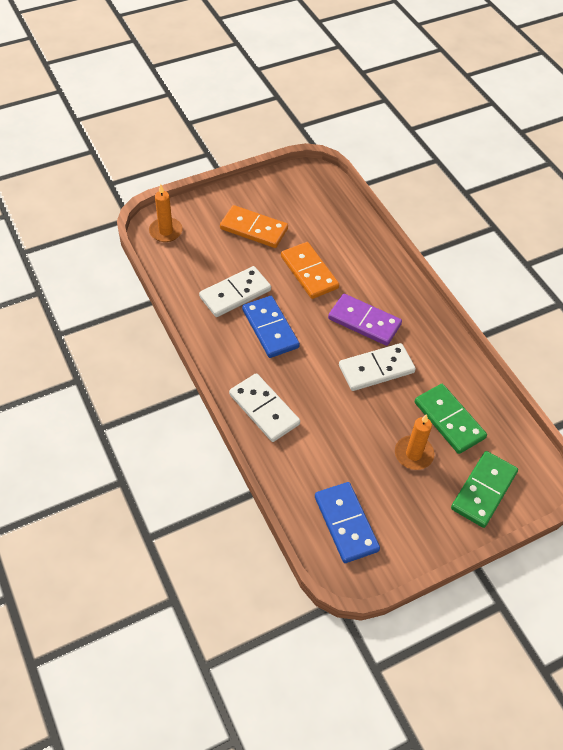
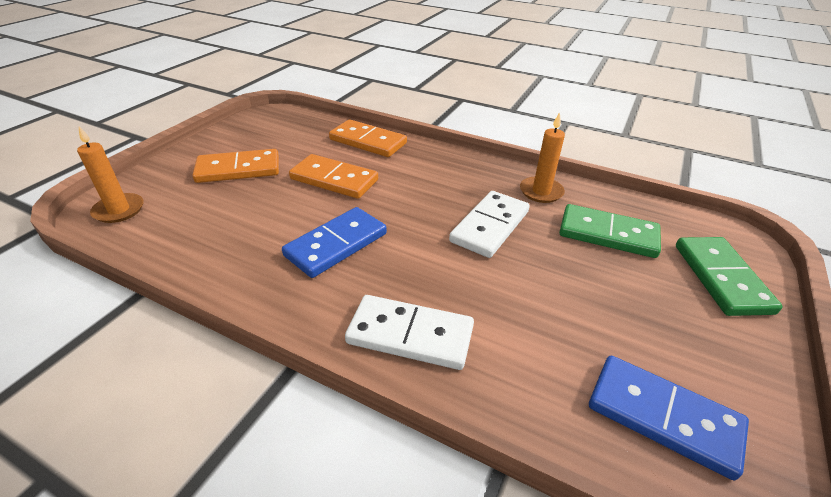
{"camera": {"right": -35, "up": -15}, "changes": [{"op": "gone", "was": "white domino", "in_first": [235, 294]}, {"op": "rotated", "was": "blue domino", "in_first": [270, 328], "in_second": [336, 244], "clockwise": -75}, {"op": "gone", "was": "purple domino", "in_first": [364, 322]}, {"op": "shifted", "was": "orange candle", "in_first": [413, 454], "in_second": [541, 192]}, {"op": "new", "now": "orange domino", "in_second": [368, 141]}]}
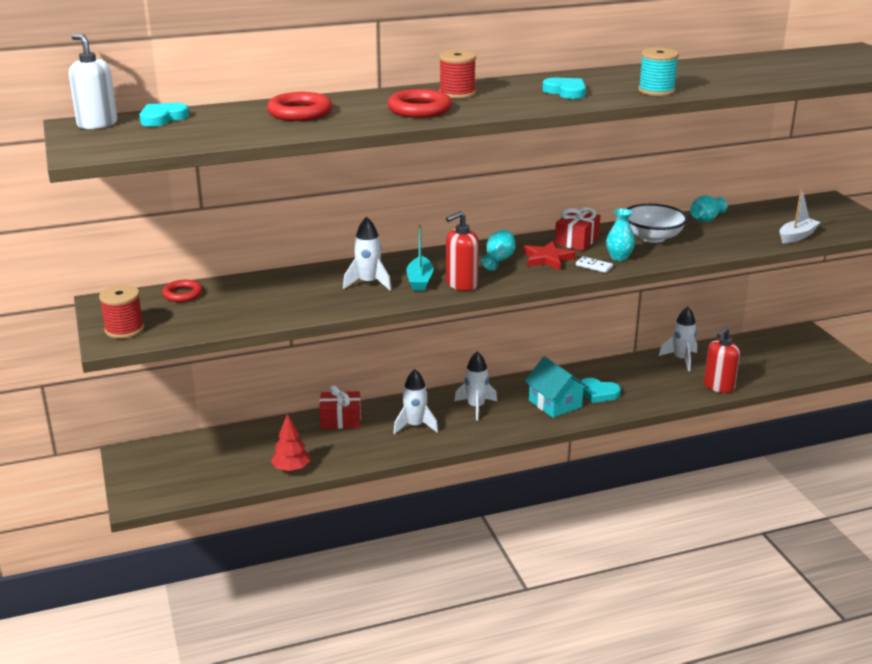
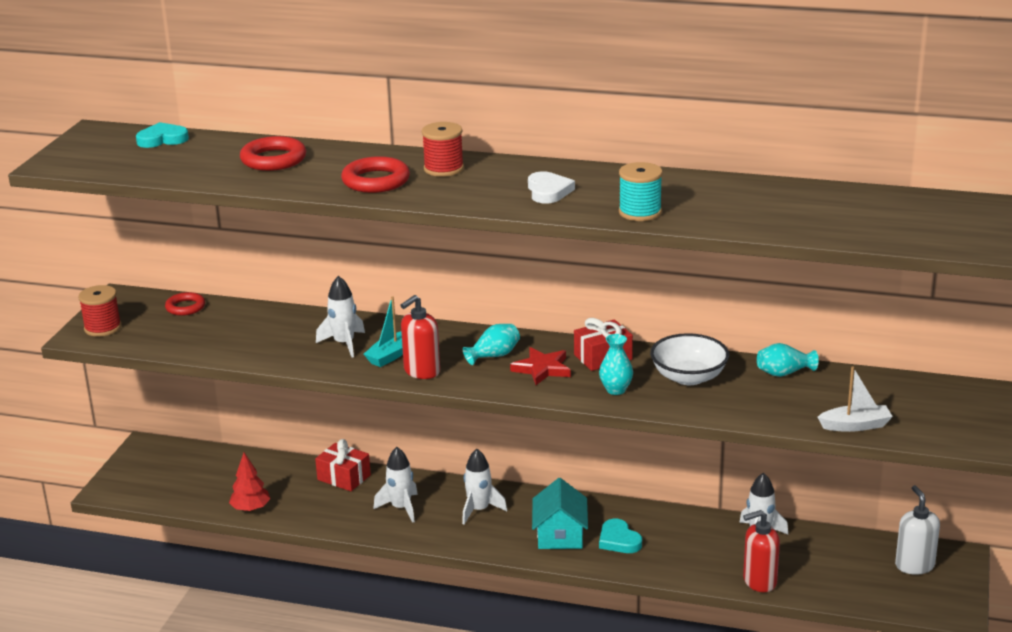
{"camera": {"right": 35, "up": 0}, "changes": [{"op": "shifted", "was": "white soap dispenser", "in_first": [97, 124], "in_second": [914, 565]}, {"op": "rotated", "was": "red soap dispenser", "in_first": [461, 284], "in_second": [421, 371], "clockwise": -45}, {"op": "repainted", "was": "turquoise heart", "now": "white heart", "in_first": [566, 92], "in_second": [548, 191]}, {"op": "gone", "was": "white domino", "in_first": [594, 266]}]}
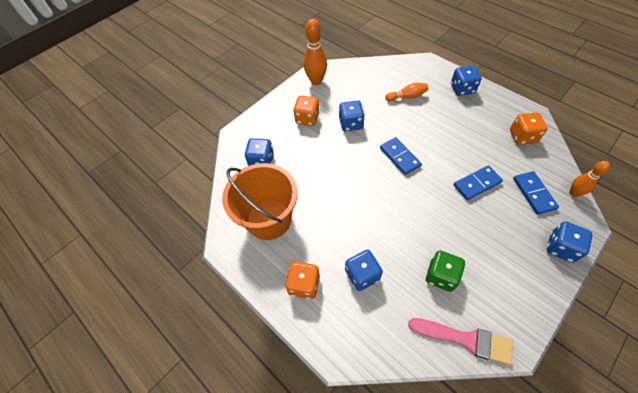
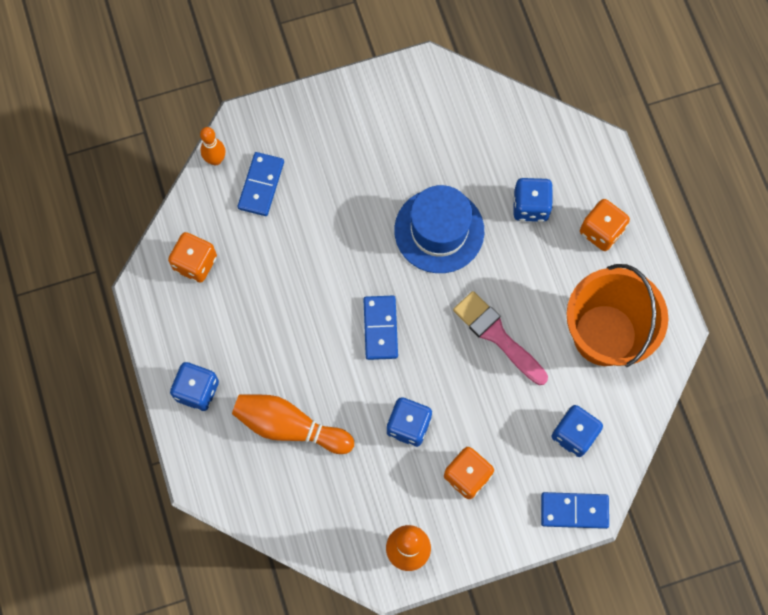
{"camera": {"right": -155, "up": 15}, "changes": [{"op": "scaled", "was": "orange bowling pin", "in_first": [407, 97], "in_second": [290, 427], "ratio": 1.64}, {"op": "shifted", "was": "pink brush", "in_first": [465, 339], "in_second": [497, 335]}, {"op": "gone", "was": "green dice", "in_first": [441, 276]}, {"op": "shifted", "was": "blue domino", "in_first": [477, 184], "in_second": [574, 510]}, {"op": "gone", "was": "blue dice", "in_first": [560, 248]}, {"op": "new", "now": "blue hat", "in_second": [439, 230]}]}
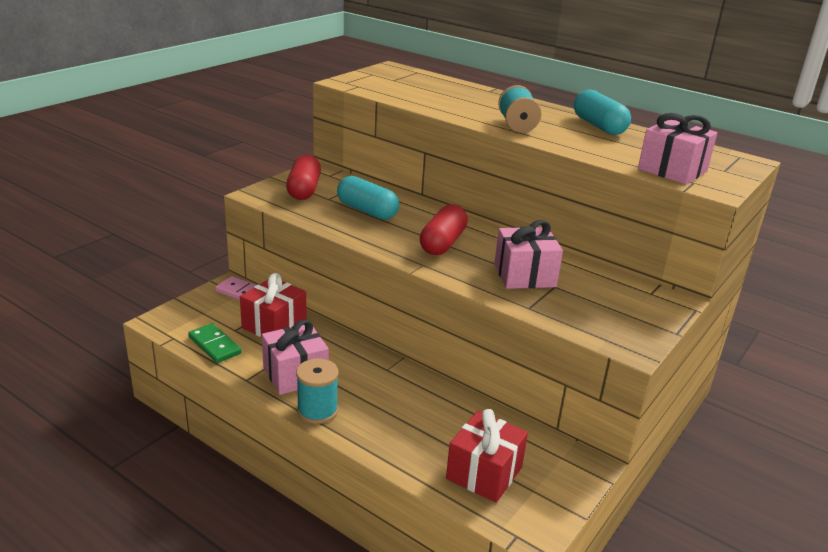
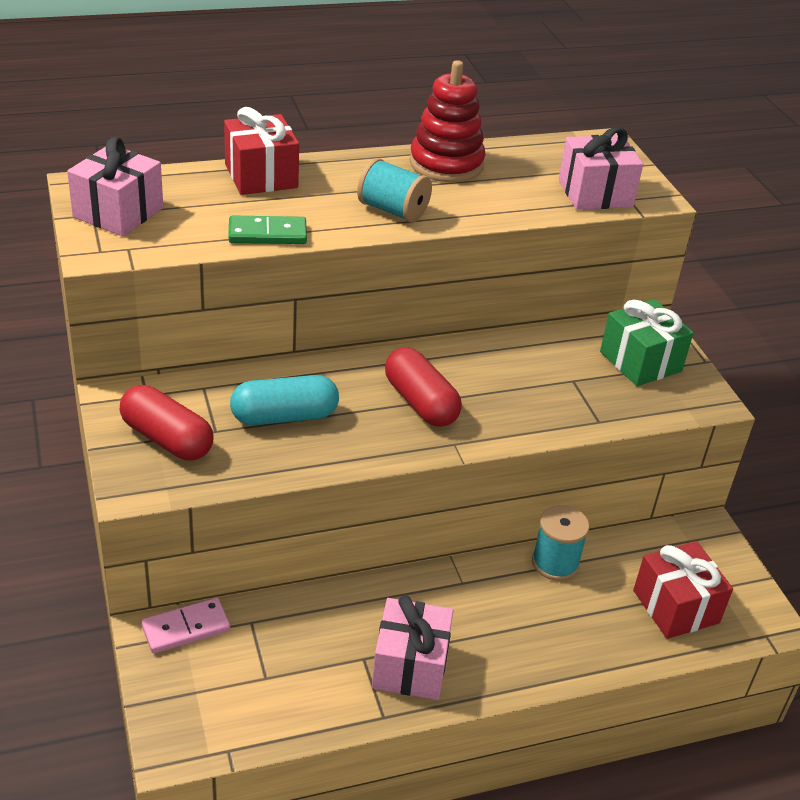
{"camera": {"right": -55, "up": 10}, "changes": [{"op": "shifted", "was": "green domino", "in_first": [214, 345], "in_second": [267, 234]}, {"op": "shifted", "was": "red gift", "in_first": [274, 325], "in_second": [261, 176]}, {"op": "shifted", "was": "turquoise spool", "in_first": [317, 410], "in_second": [555, 563]}, {"op": "shifted", "was": "pink gift", "in_first": [524, 275], "in_second": [118, 212]}, {"op": "swapped", "was": "turquoise capsule", "now": "red stacking toy", "in_first": [599, 126], "in_second": [446, 164]}, {"op": "new", "now": "green gift", "in_second": [640, 361]}]}
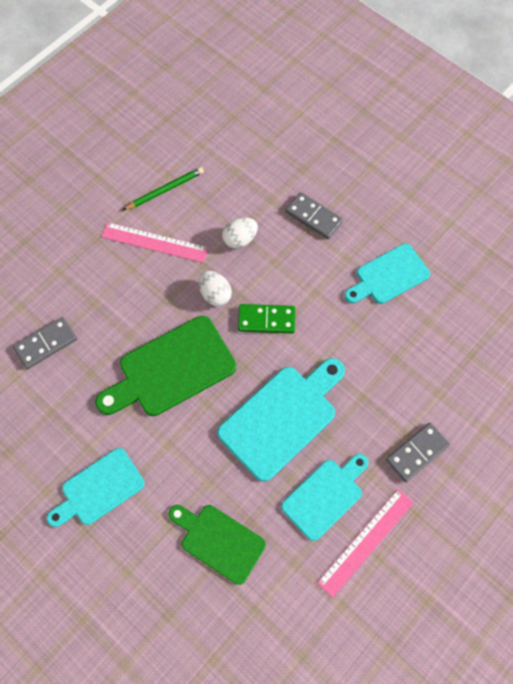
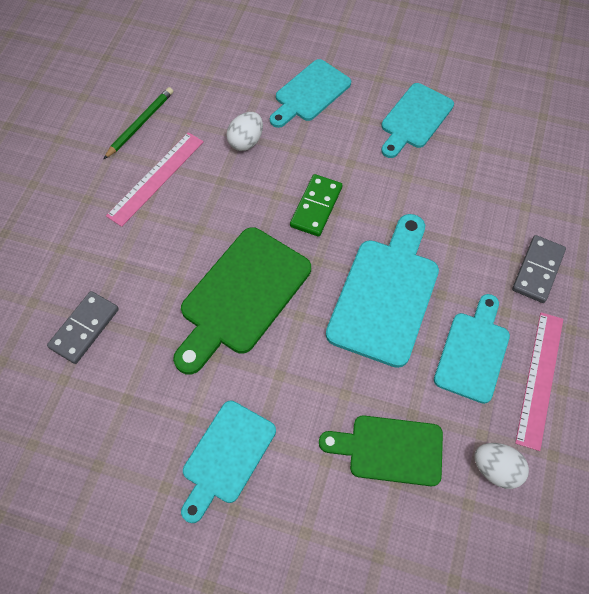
{"camera": {"right": -25, "up": -5}, "changes": [{"op": "rotated", "was": "pink ruler", "in_first": [155, 242], "in_second": [156, 178], "clockwise": -45}, {"op": "shifted", "was": "white egg", "in_first": [215, 294], "in_second": [496, 469]}, {"op": "rotated", "was": "green domino", "in_first": [266, 320], "in_second": [316, 207], "clockwise": -45}, {"op": "swapped", "was": "grey domino", "now": "turquoise cutting board", "in_first": [313, 217], "in_second": [310, 93]}]}
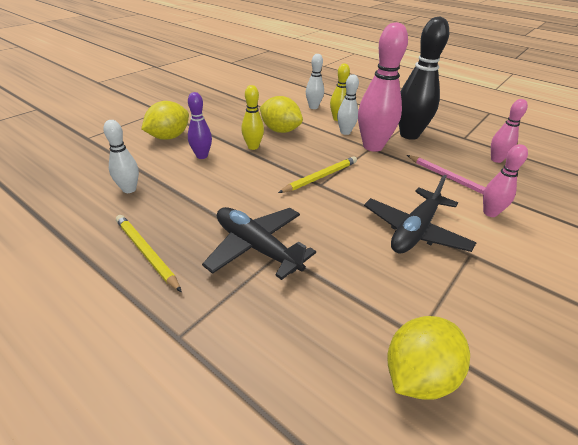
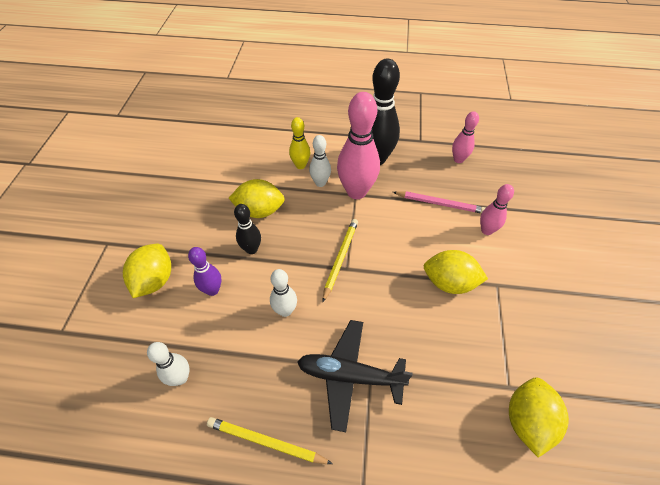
{"camera": {"right": -30, "up": 15}, "changes": [{"op": "repainted", "was": "yellow bowling pin", "now": "black bowling pin", "in_first": [253, 147], "in_second": [251, 249]}, {"op": "shifted", "was": "white bowling pin", "in_first": [313, 107], "in_second": [285, 311]}, {"op": "swapped", "was": "black plane", "now": "yellow lemon", "in_first": [415, 231], "in_second": [449, 283]}]}
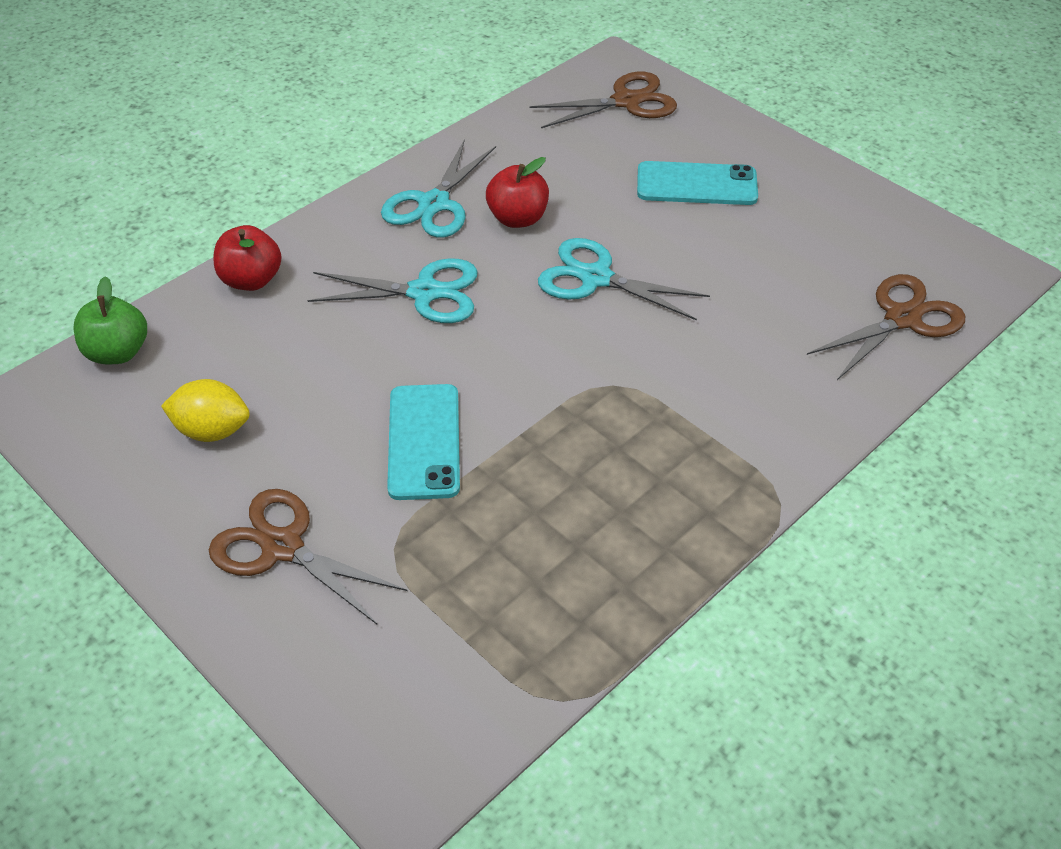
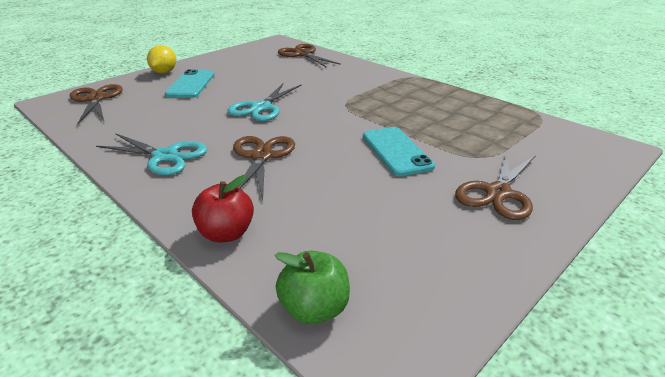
{"camera": {"right": -90, "up": -15}, "changes": [{"op": "shifted", "was": "yellow lemon", "in_first": [212, 431], "in_second": [164, 72]}, {"op": "repainted", "was": "turquoise scissors", "now": "brown scissors", "in_first": [424, 292], "in_second": [261, 156]}, {"op": "rotated", "was": "turquoise phone", "in_first": [423, 441], "in_second": [396, 151], "clockwise": 75}, {"op": "gone", "was": "red apple", "in_first": [517, 218]}]}
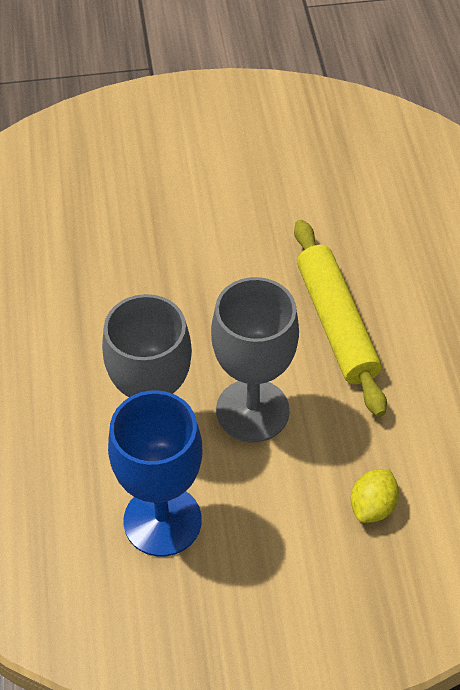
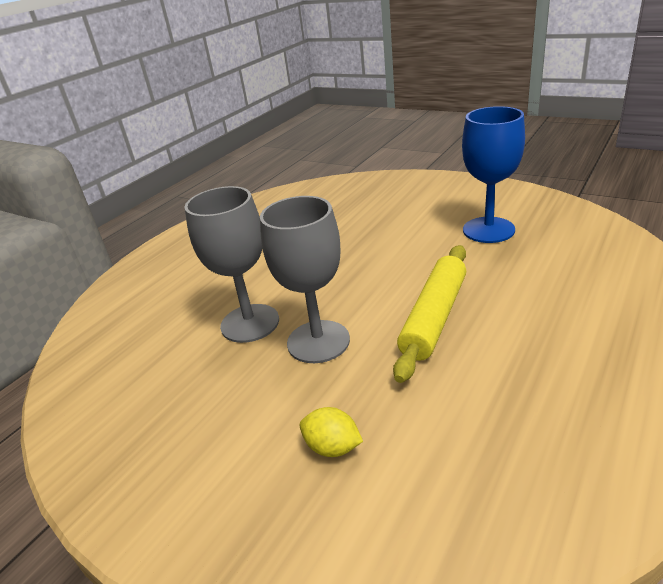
{"camera": {"right": 45, "up": -20}, "changes": [{"op": "shifted", "was": "blue goblet", "in_first": [162, 520], "in_second": [488, 230]}, {"op": "rotated", "was": "yellow lemon", "in_first": [372, 506], "in_second": [332, 447], "clockwise": 45}]}
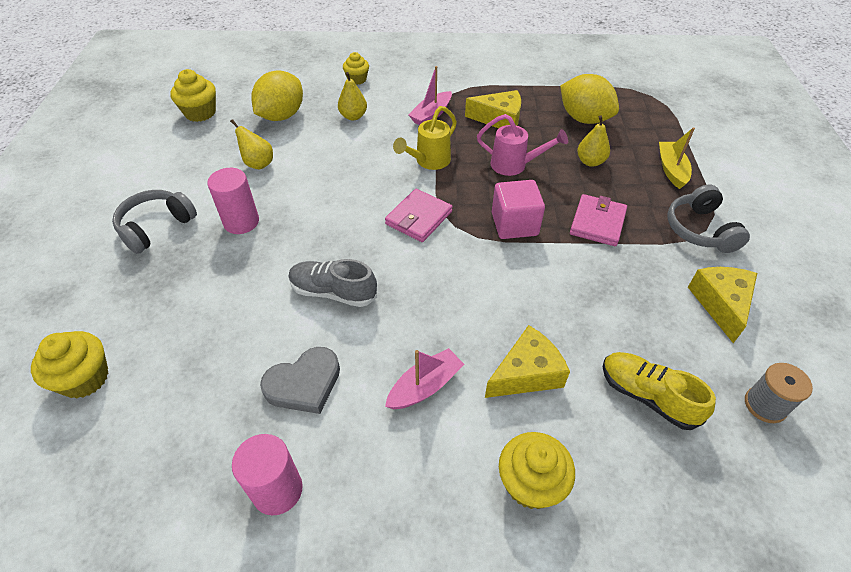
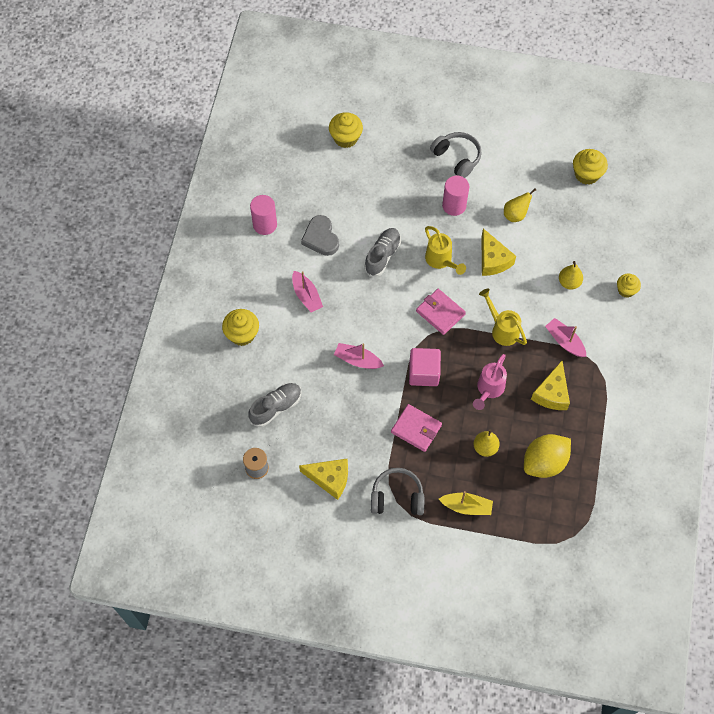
{"camera": {"right": 100, "up": 15}, "changes": [{"op": "gone", "was": "yellow lemon", "in_first": [281, 116]}, {"op": "shifted", "was": "yellow cheese", "in_first": [526, 373], "in_second": [493, 260]}, {"op": "repainted", "was": "yellow shoe", "now": "grey shoe", "in_first": [647, 396], "in_second": [276, 407]}, {"op": "new", "now": "pink boat", "in_second": [357, 360]}, {"op": "new", "now": "yellow watering can", "in_second": [441, 261]}]}
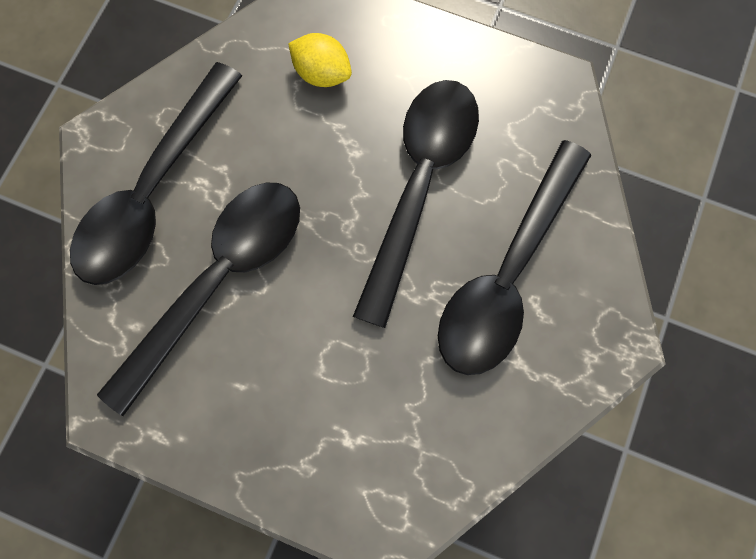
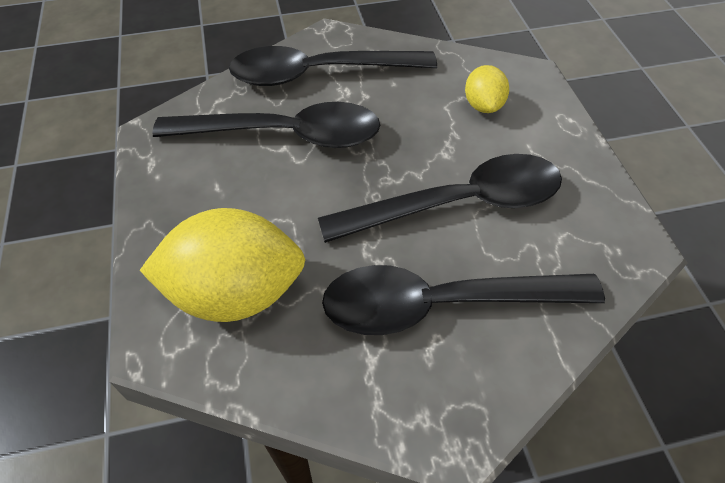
{"camera": {"right": 55, "up": -20}, "changes": [{"op": "new", "now": "yellow lemon", "in_second": [235, 293]}]}
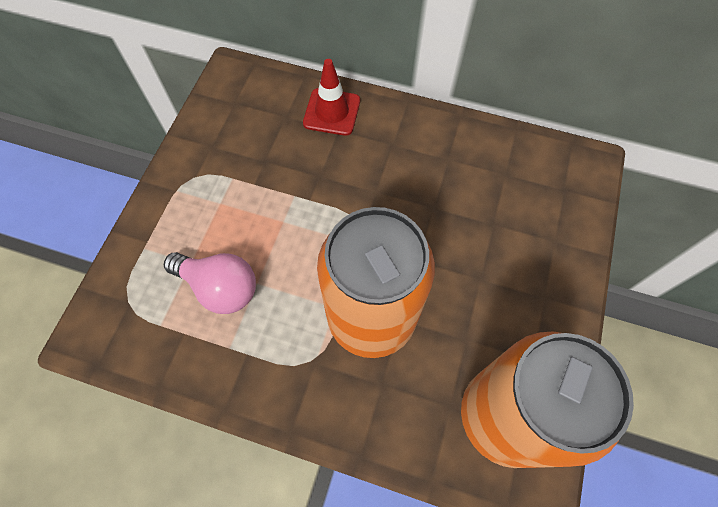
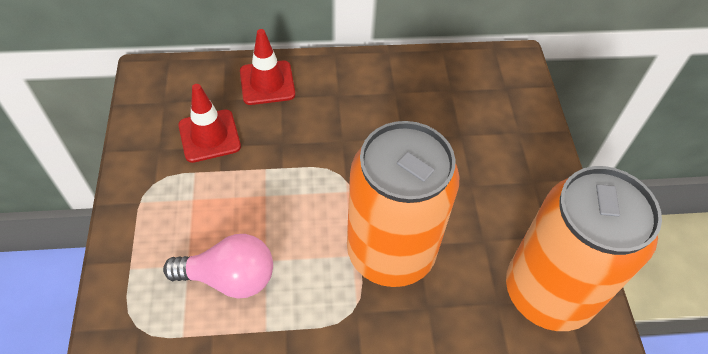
{"camera": {"right": -25, "up": -10}, "changes": [{"op": "new", "now": "red traffic cone", "in_second": [209, 136]}]}
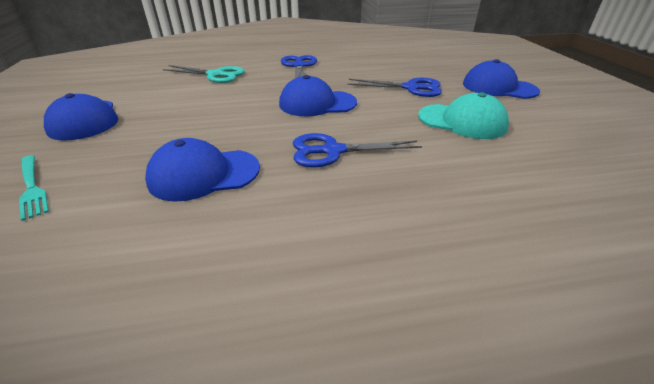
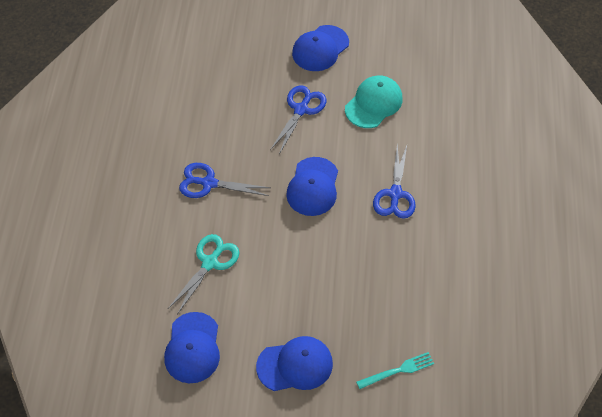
{"camera": {"right": -75, "up": 20}, "changes": [{"op": "shifted", "was": "blue cap", "in_first": [204, 174], "in_second": [192, 348]}]}
